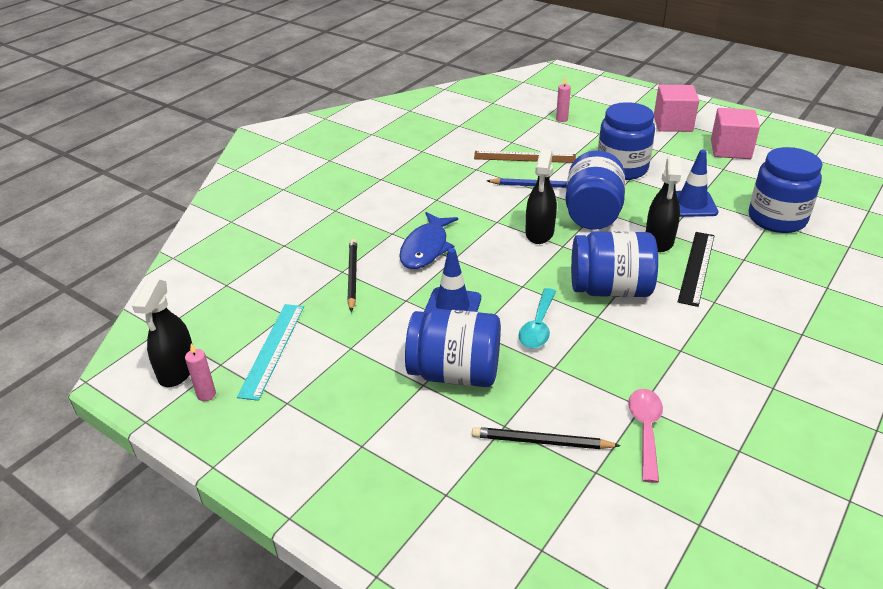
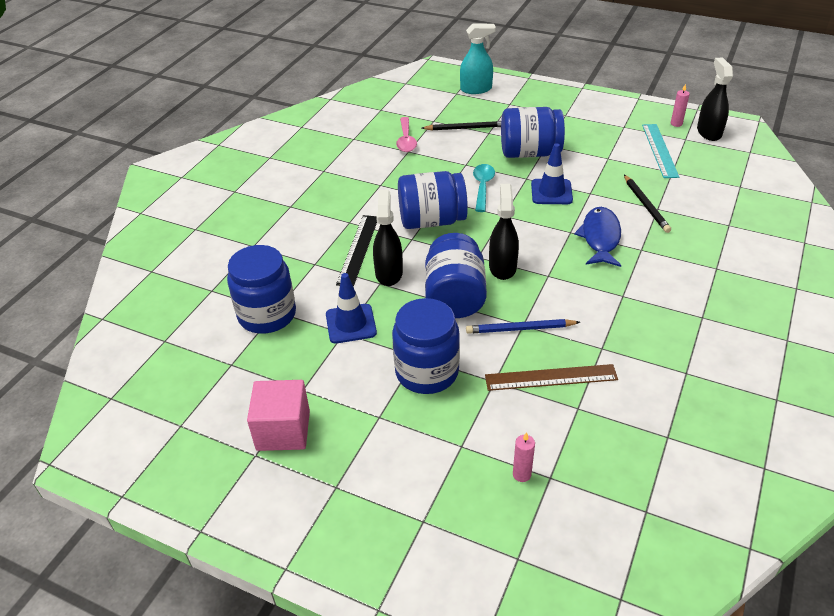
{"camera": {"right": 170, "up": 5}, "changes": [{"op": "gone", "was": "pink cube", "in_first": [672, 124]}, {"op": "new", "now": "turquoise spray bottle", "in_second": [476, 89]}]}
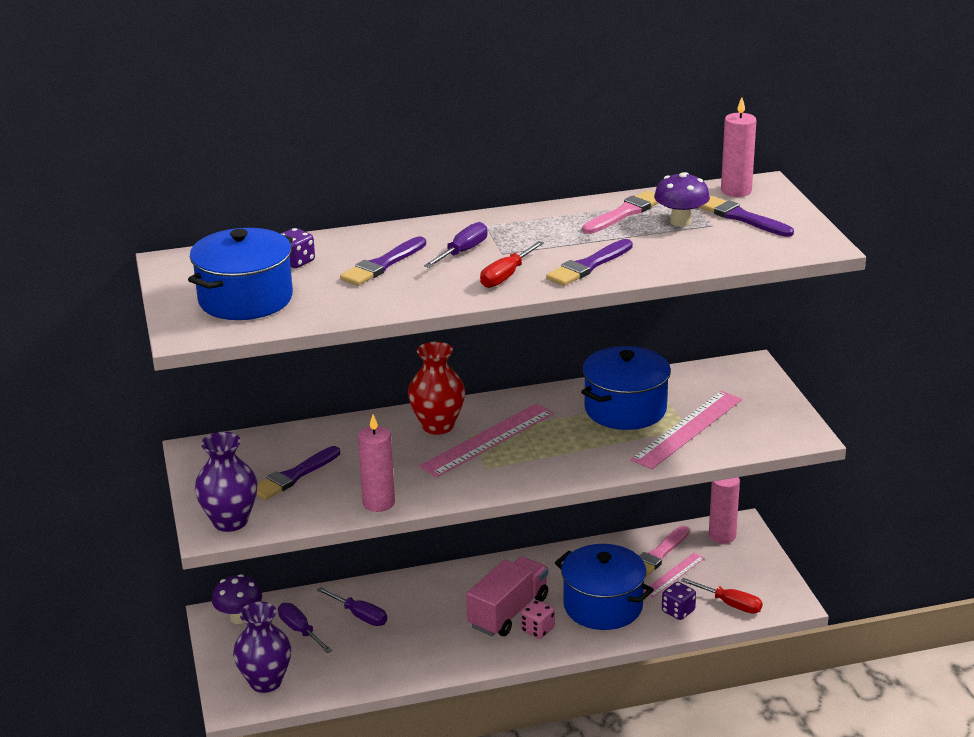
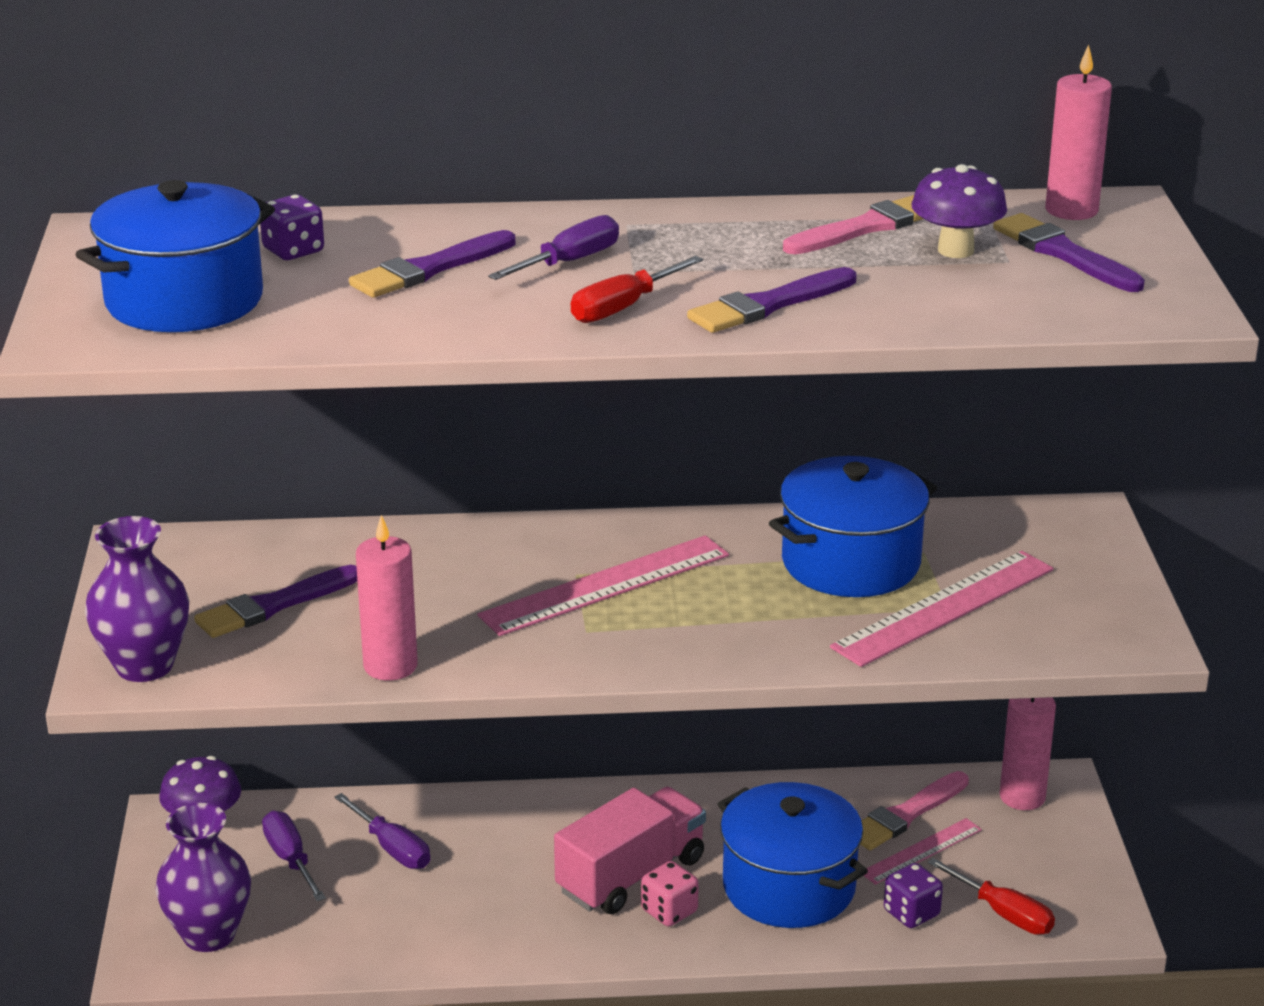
{"camera": {"right": 10, "up": 0}, "changes": [{"op": "gone", "was": "red vase", "in_first": [438, 426]}]}
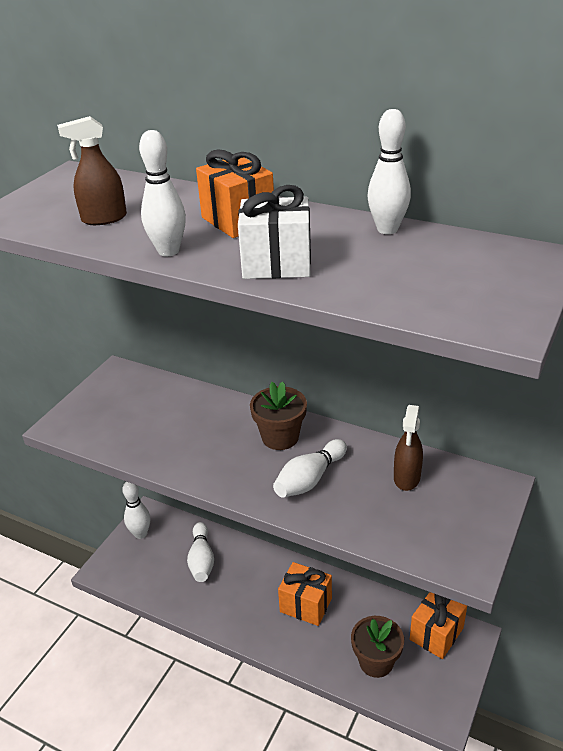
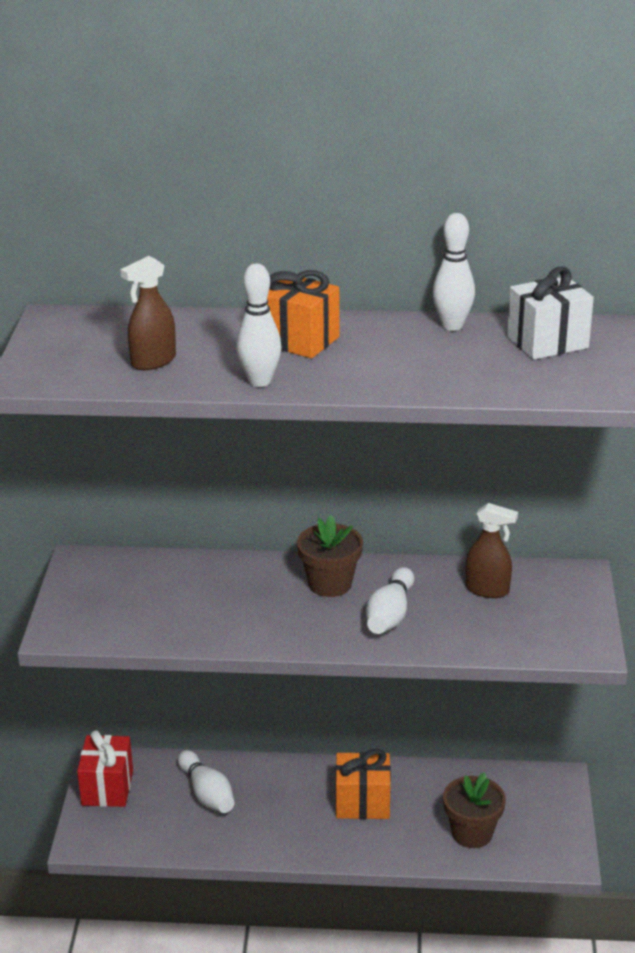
{"camera": {"right": -25, "up": -5}, "changes": [{"op": "swapped", "was": "white bowling pin", "now": "red gift", "in_first": [140, 534], "in_second": [107, 788]}, {"op": "shifted", "was": "white gift", "in_first": [276, 264], "in_second": [547, 342]}, {"op": "rotated", "was": "brown spray bottle", "in_first": [406, 478], "in_second": [487, 590], "clockwise": -60}, {"op": "gone", "was": "orange gift", "in_first": [436, 633]}]}
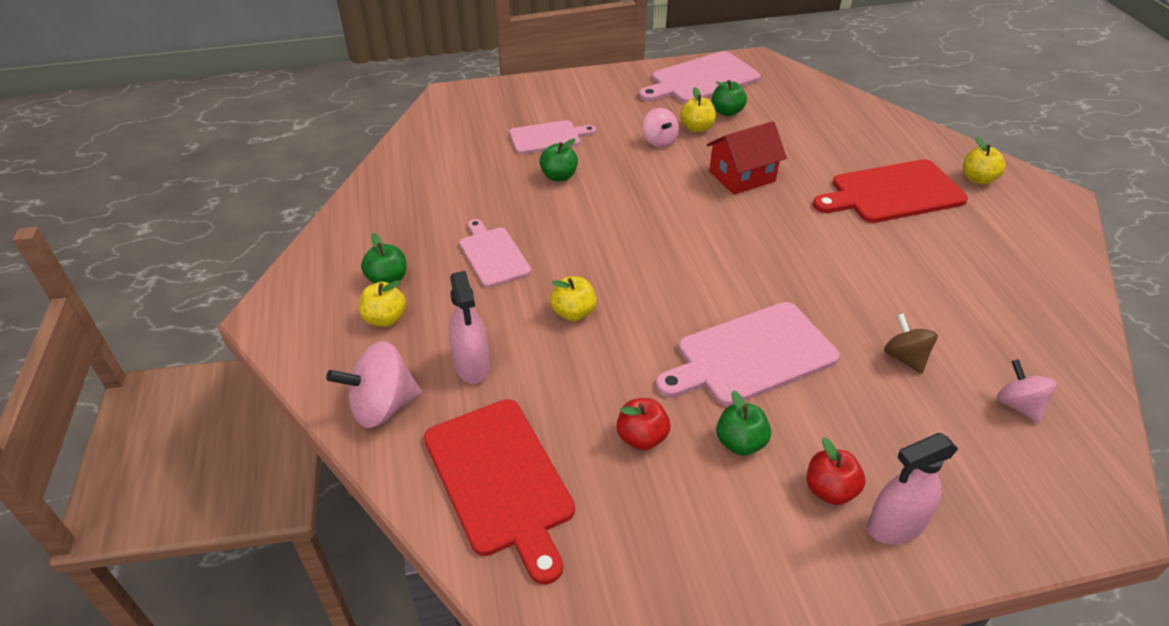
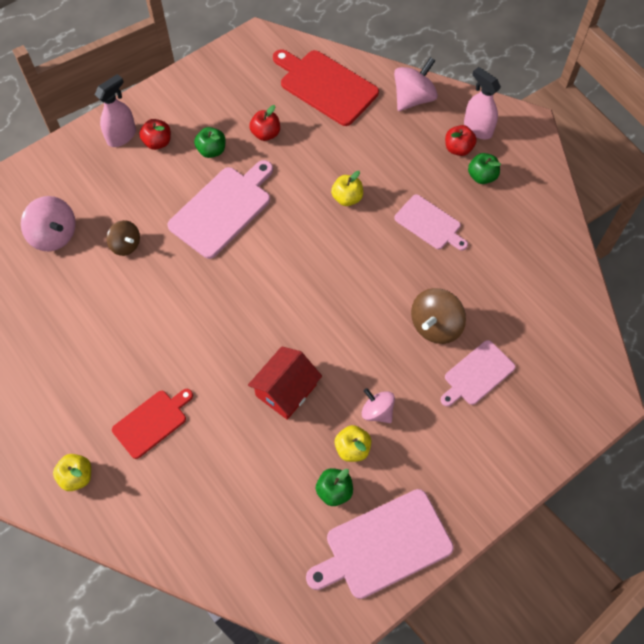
{"camera": {"right": 155, "up": 20}, "changes": [{"op": "repainted", "was": "yellow apple", "now": "red apple", "in_first": [385, 319], "in_second": [458, 148]}, {"op": "shifted", "was": "pink spray bottle", "in_first": [472, 366], "in_second": [477, 128]}, {"op": "swapped", "was": "green apple", "now": "brown spinning top", "in_first": [559, 176], "in_second": [435, 325]}, {"op": "rotated", "was": "pink cutting board", "in_first": [701, 79], "in_second": [384, 545], "clockwise": -150}, {"op": "scaled", "was": "red cutting board", "in_first": [892, 193], "in_second": [152, 422], "ratio": 0.62}, {"op": "scaled", "was": "pink spinning top", "in_first": [1018, 405], "in_second": [54, 235], "ratio": 1.55}]}
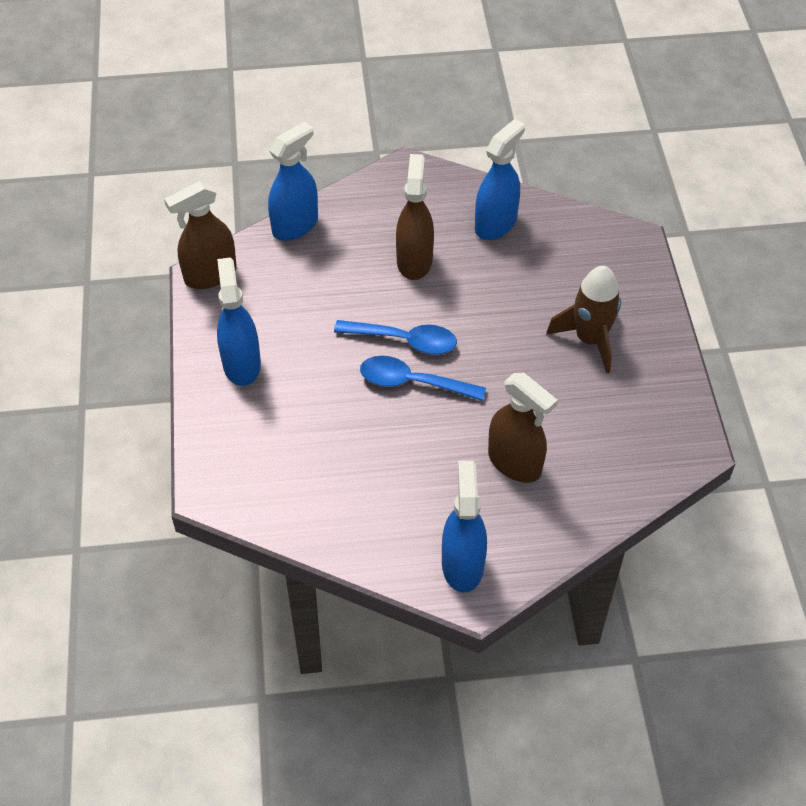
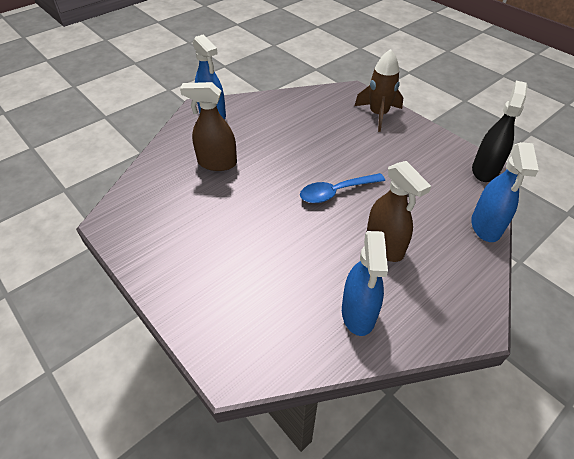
{"camera": {"right": 145, "up": -5}, "changes": [{"op": "repainted", "was": "brown spray bottle", "now": "black spray bottle", "in_first": [210, 275], "in_second": [485, 170]}, {"op": "gone", "was": "blue spray bottle", "in_first": [241, 364]}, {"op": "gone", "was": "blue spoon", "in_first": [412, 382]}, {"op": "shifted", "was": "brown rocket", "in_first": [590, 339], "in_second": [378, 114]}]}
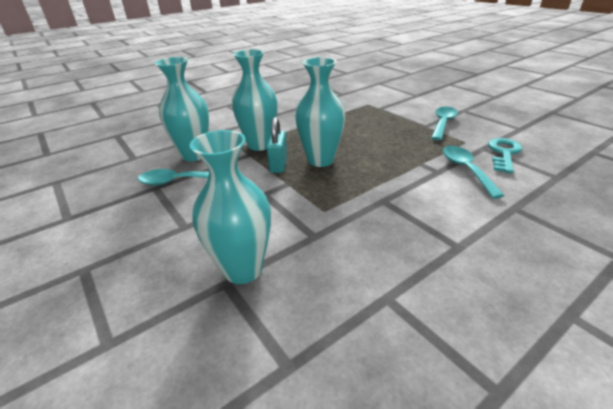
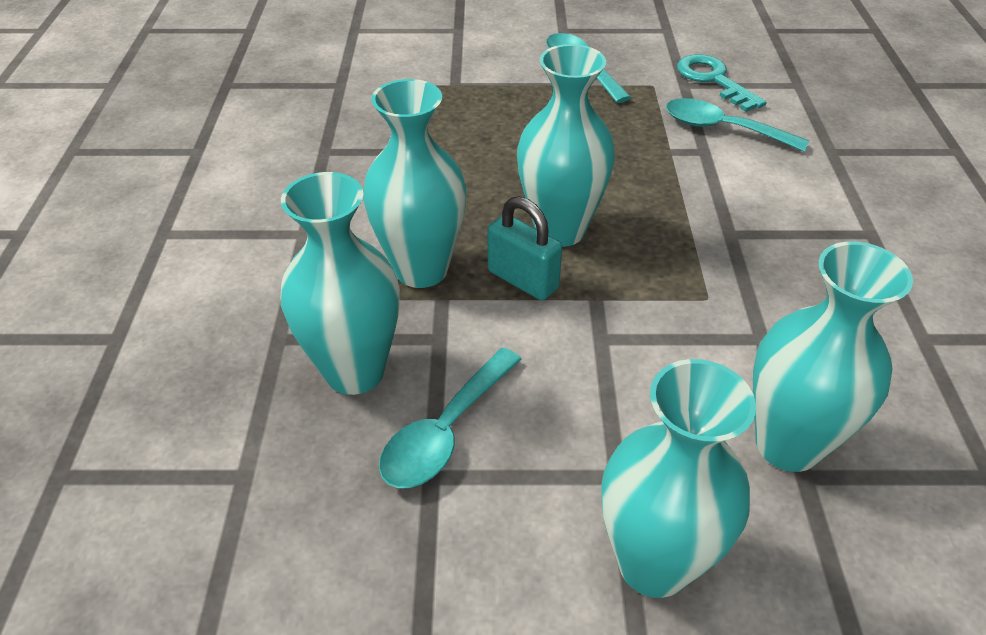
{"camera": {"right": -55, "up": 10}, "changes": [{"op": "new", "now": "turquoise vase", "in_second": [653, 563]}]}
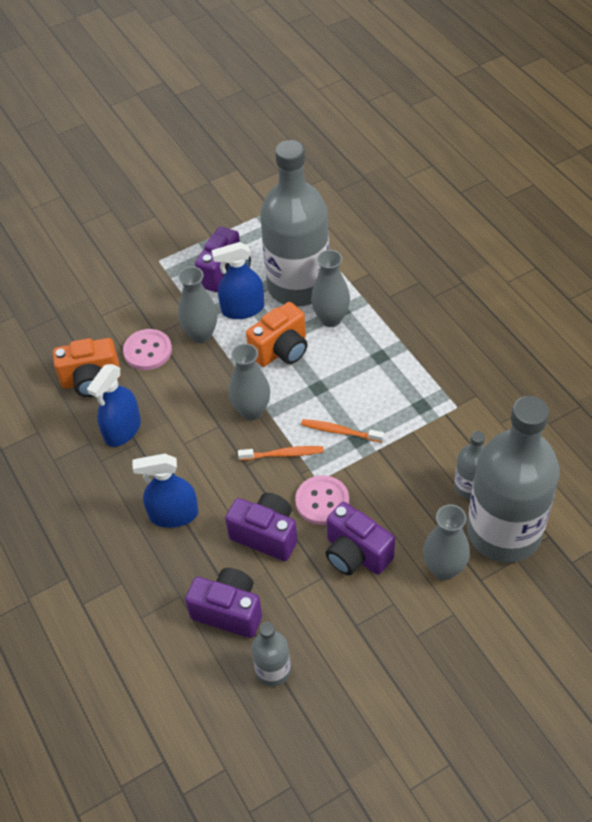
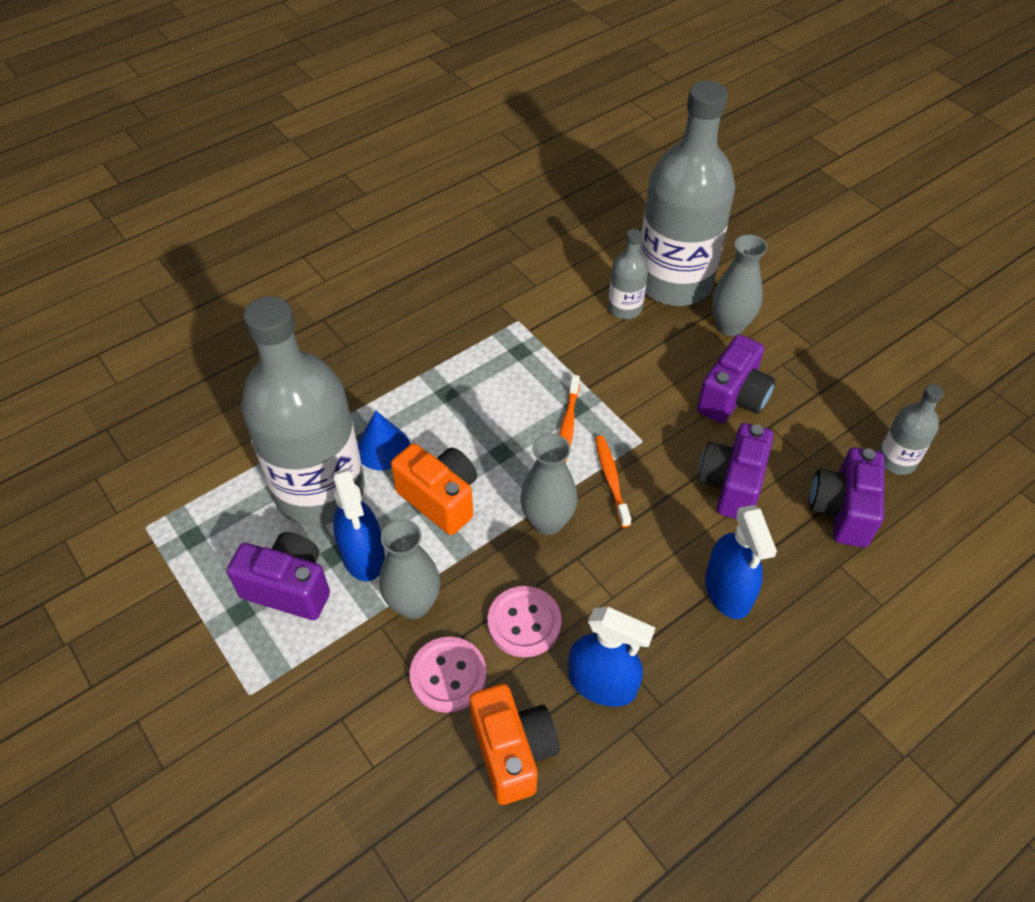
{"camera": {"right": -100, "up": 0}, "changes": [{"op": "shifted", "was": "pink button", "in_first": [322, 501], "in_second": [524, 623]}, {"op": "swapped", "was": "grey vase", "now": "blue cone", "in_first": [331, 318], "in_second": [383, 448]}]}
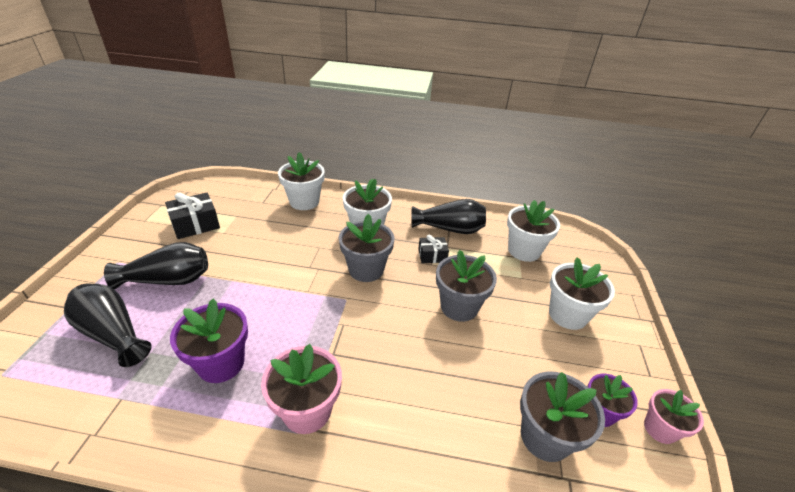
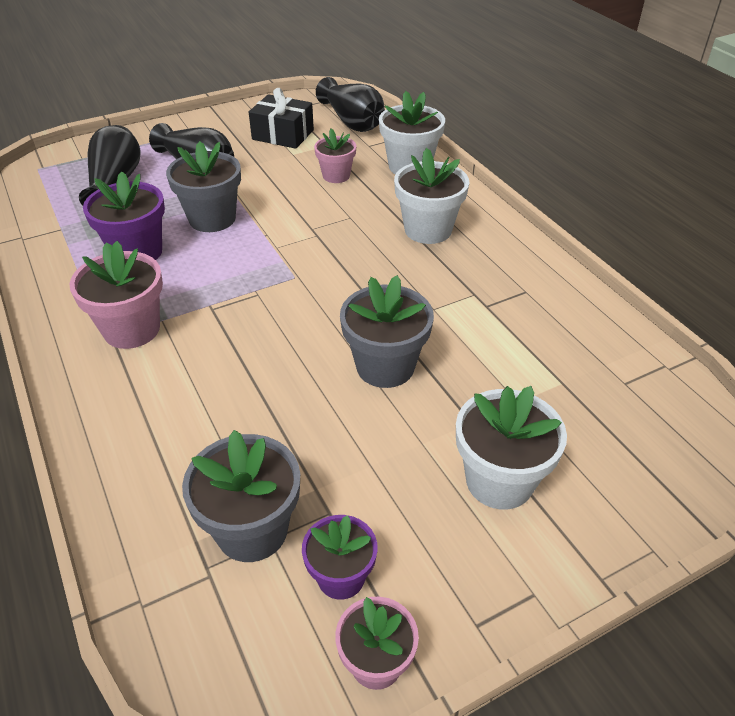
{"camera": {"right": 55, "up": 5}, "changes": [{"op": "shifted", "was": "grey flower pot", "in_first": [366, 269], "in_second": [212, 219]}, {"op": "shifted", "was": "black vase", "in_first": [450, 229], "in_second": [352, 122]}, {"op": "gone", "was": "black gift", "in_first": [432, 255]}, {"op": "gone", "was": "white flower pot", "in_first": [524, 251]}, {"op": "new", "now": "pink flower pot", "in_second": [336, 176]}]}
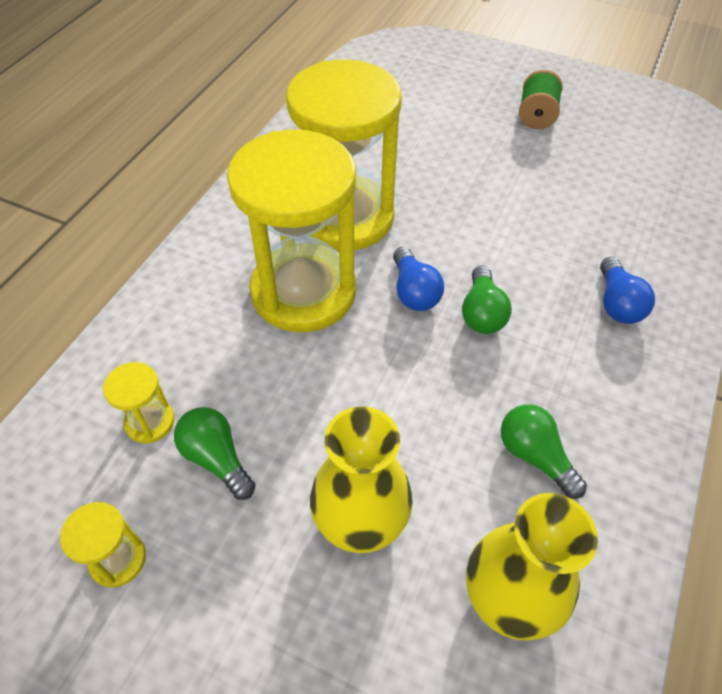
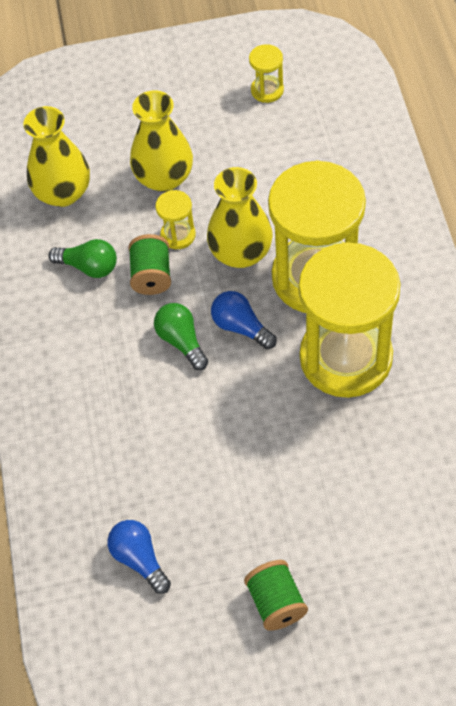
{"camera": {"right": 150, "up": 5}, "changes": [{"op": "shifted", "was": "yellow hourglass", "in_first": [150, 422], "in_second": [178, 235]}, {"op": "gone", "was": "green light bulb", "in_first": [217, 458]}, {"op": "shifted", "was": "blue light bulb", "in_first": [617, 303], "in_second": [139, 559]}, {"op": "new", "now": "green spool", "in_second": [152, 275]}, {"op": "new", "now": "yellow vase", "in_second": [241, 253]}]}
